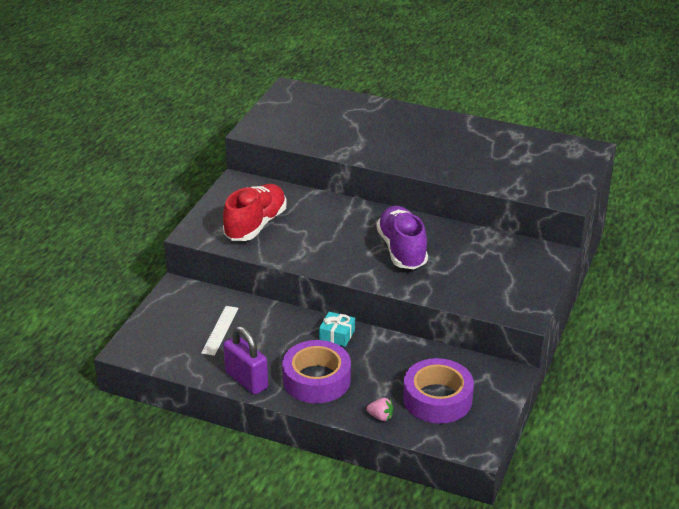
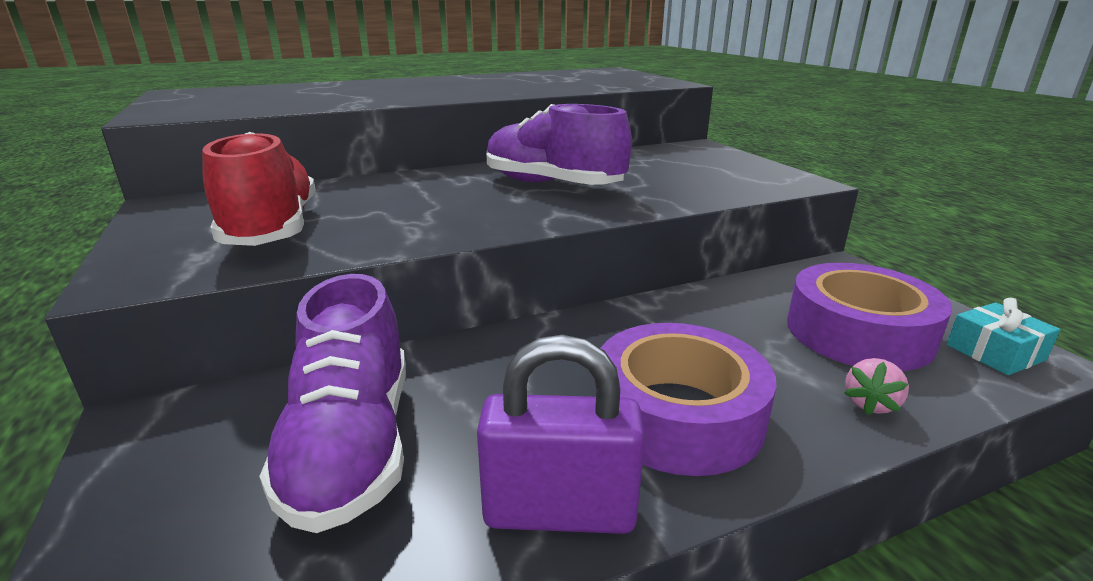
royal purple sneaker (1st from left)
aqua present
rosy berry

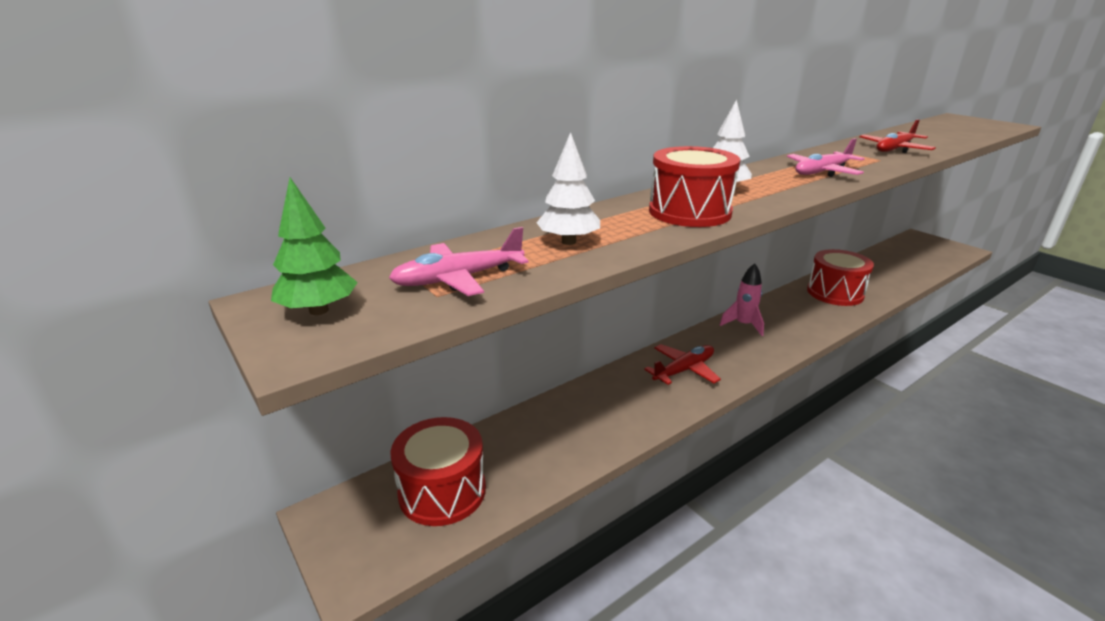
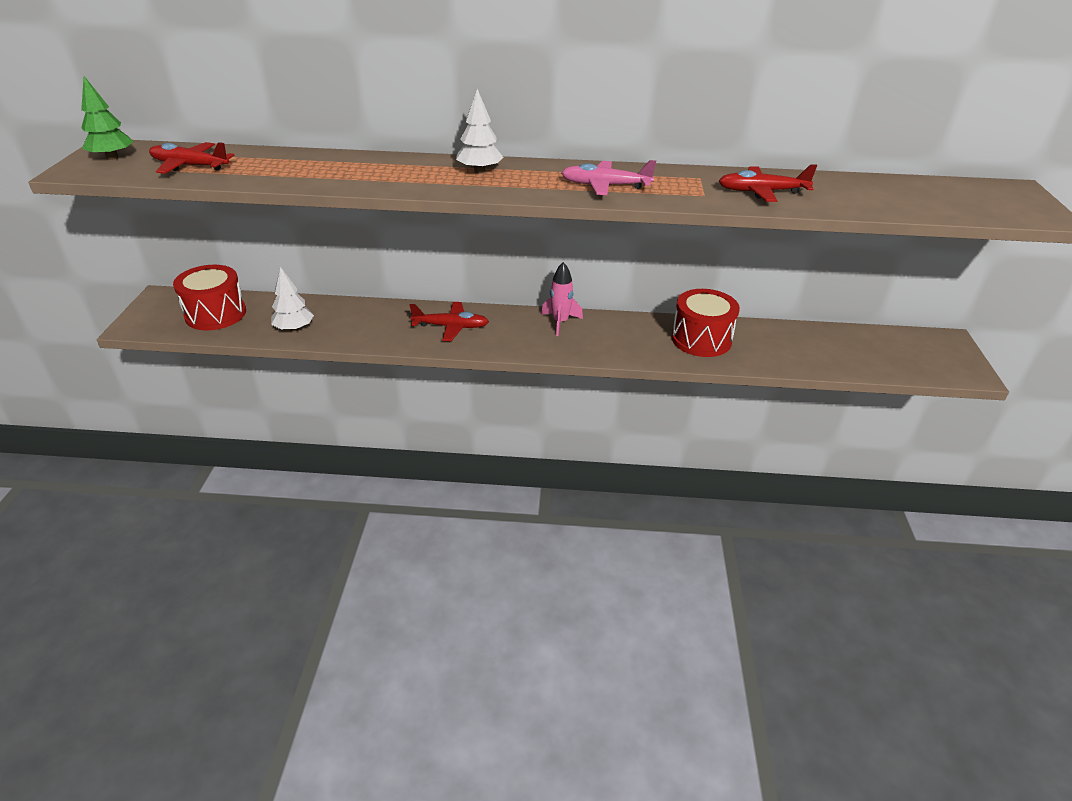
scarlet aeroplane (1st from left)
snow-white tree (1st from left)
scarlet toy drum (2nd from left in the first image)

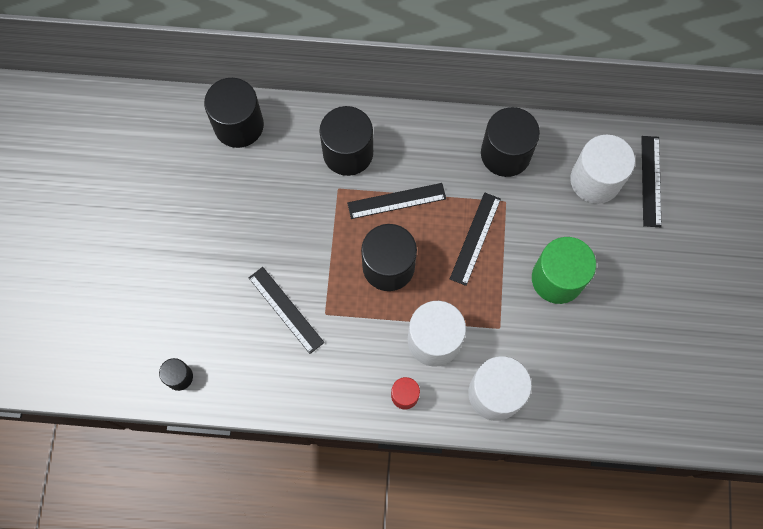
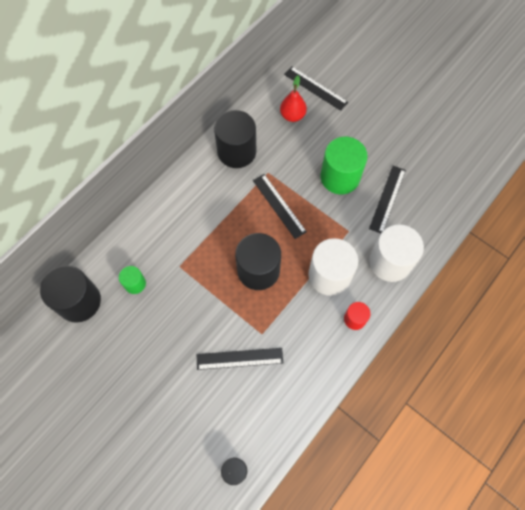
ebony solid cylinder (3rd from left in the first image)
ebony measuring stick (4th from left)
scarlet pear fruit
green solid cylinder (1st from left)

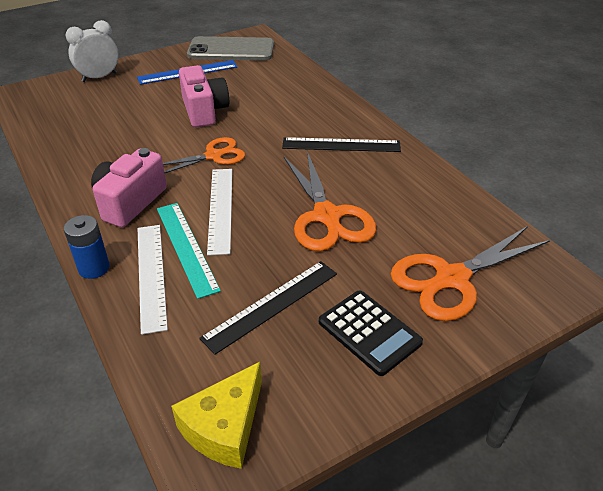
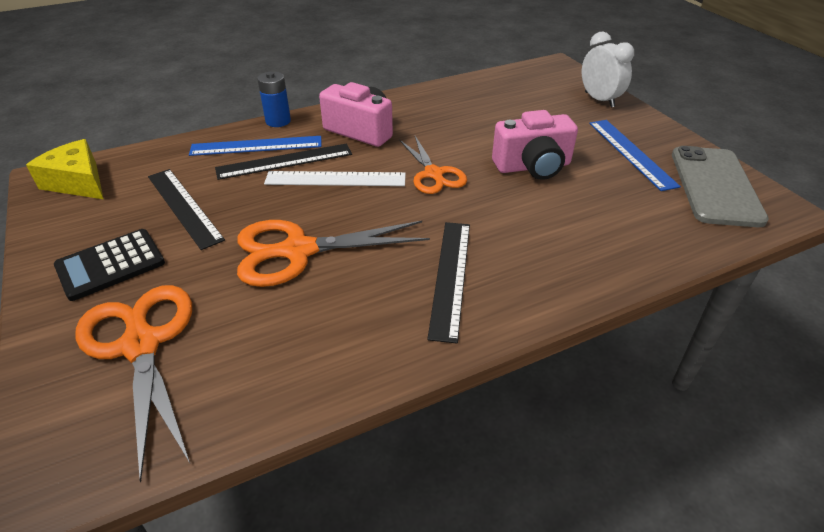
cobalt measuring stick (1st from left)
ebony measuring stick (2nd from left)

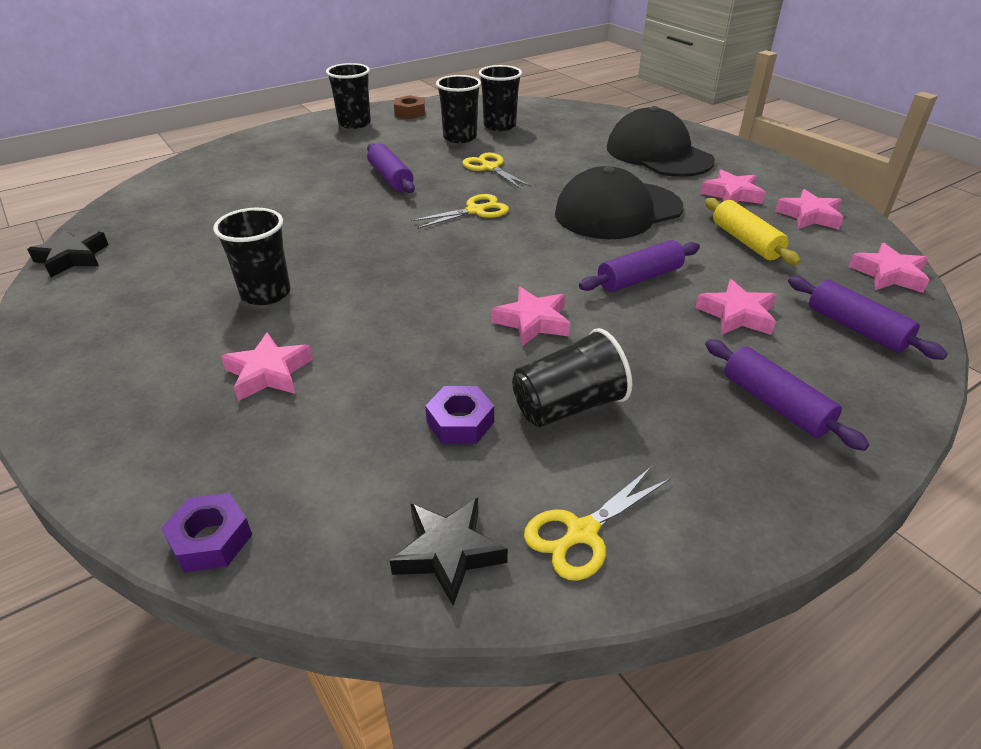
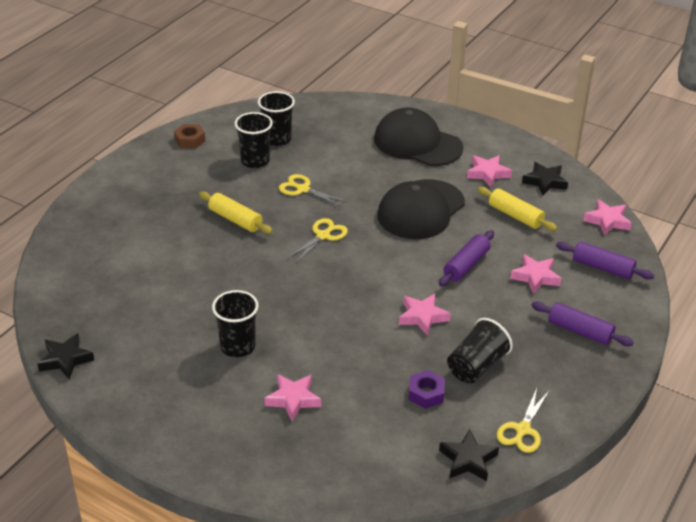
royal purple hex nut (1st from left in the first image)
ebony cup (2nd from left in the first image)
golden dough roller (1st from left)
ebony five-pointed star (3rd from left)

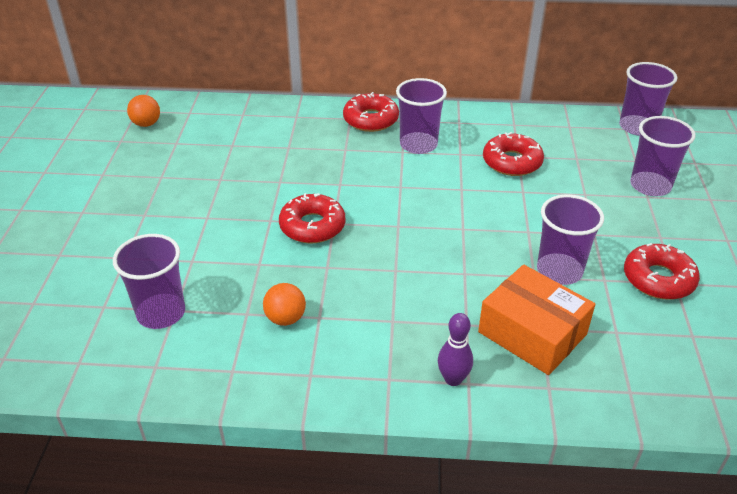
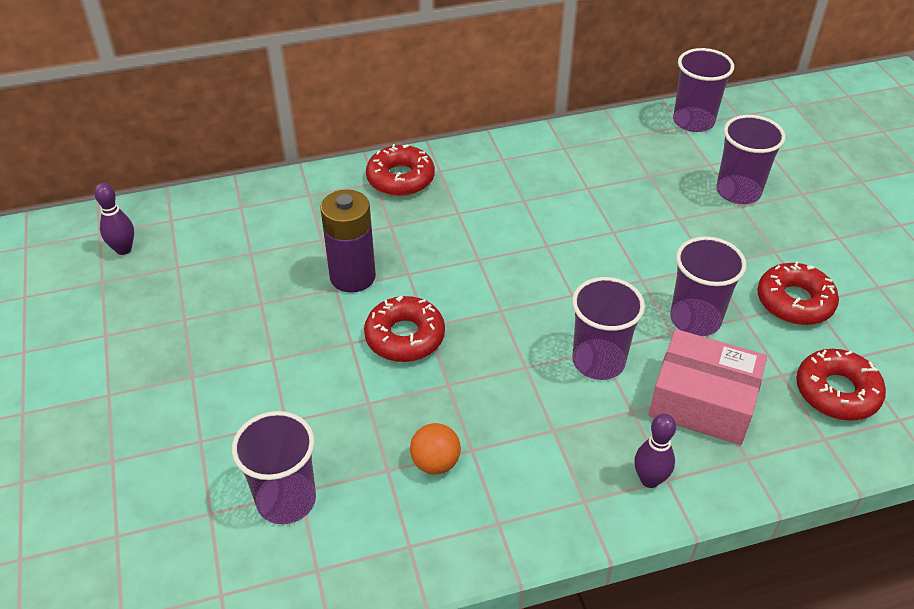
royal purple skittle (1st from left)
royal purple cup (2nd from left)
rosy package
scarlet donut (4th from left)
royal purple battery

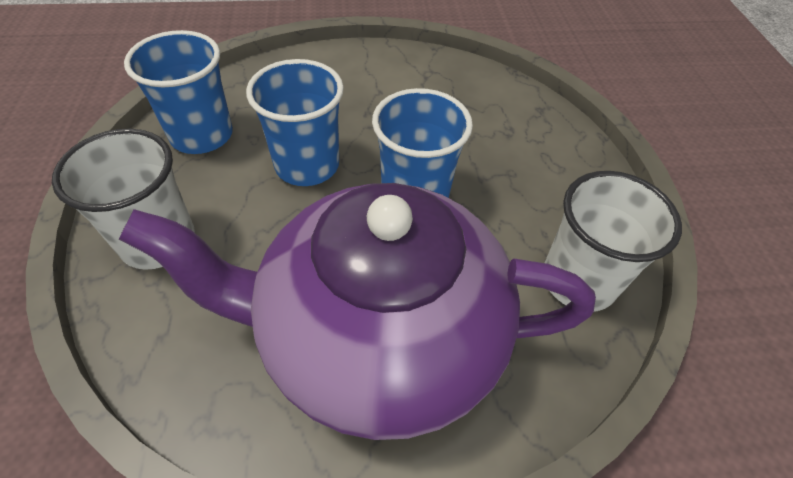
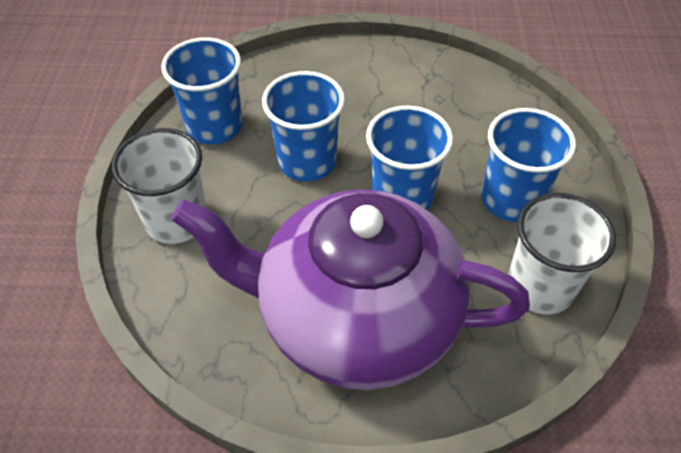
cobalt cup (4th from left)

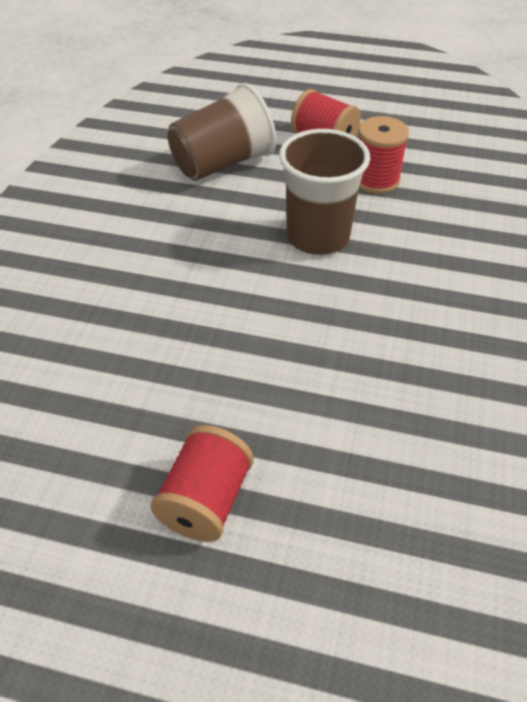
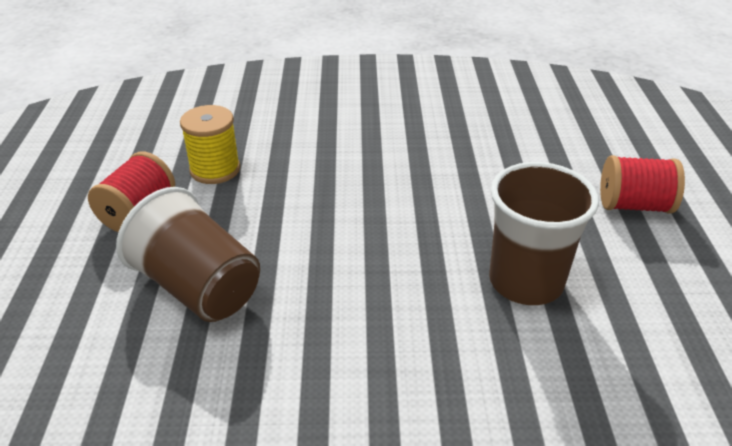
brown cup (2nd from left)
golden reel of thread

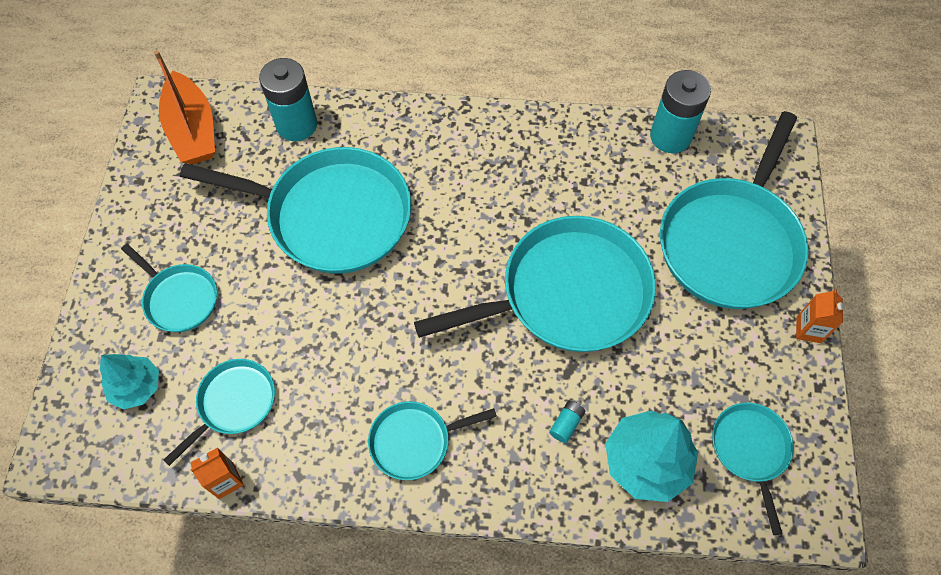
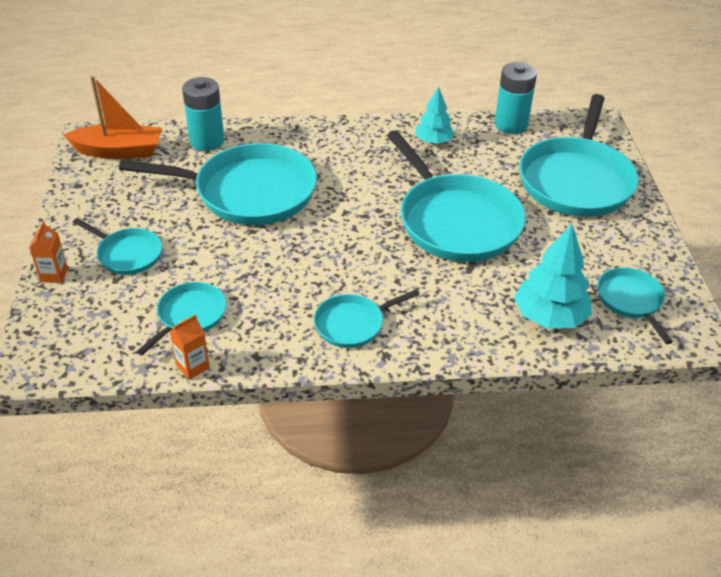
aqua tree (1st from left)
orange-coloured toy boat
aqua pan (5th from left)
aqua battery (2nd from left in the first image)
orange-coloured juice carton (1st from left)

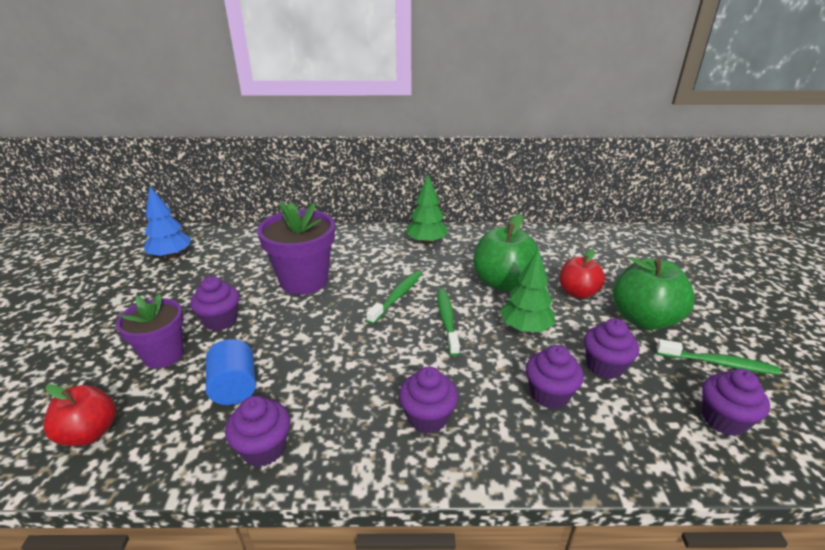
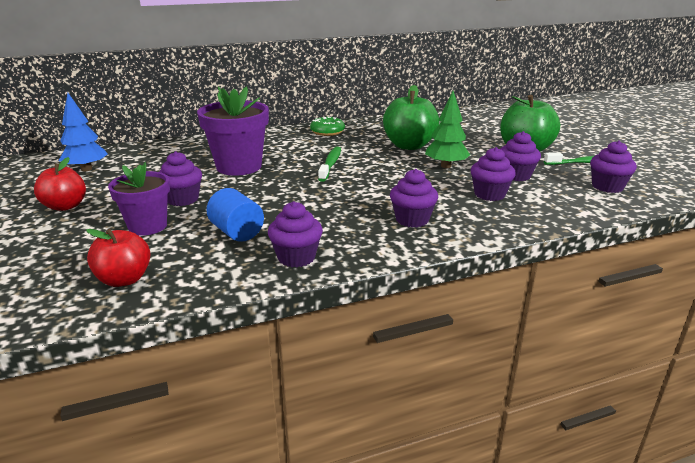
green donut
green dental brush (2nd from left in the first image)
scarlet apple fruit (1st from left)

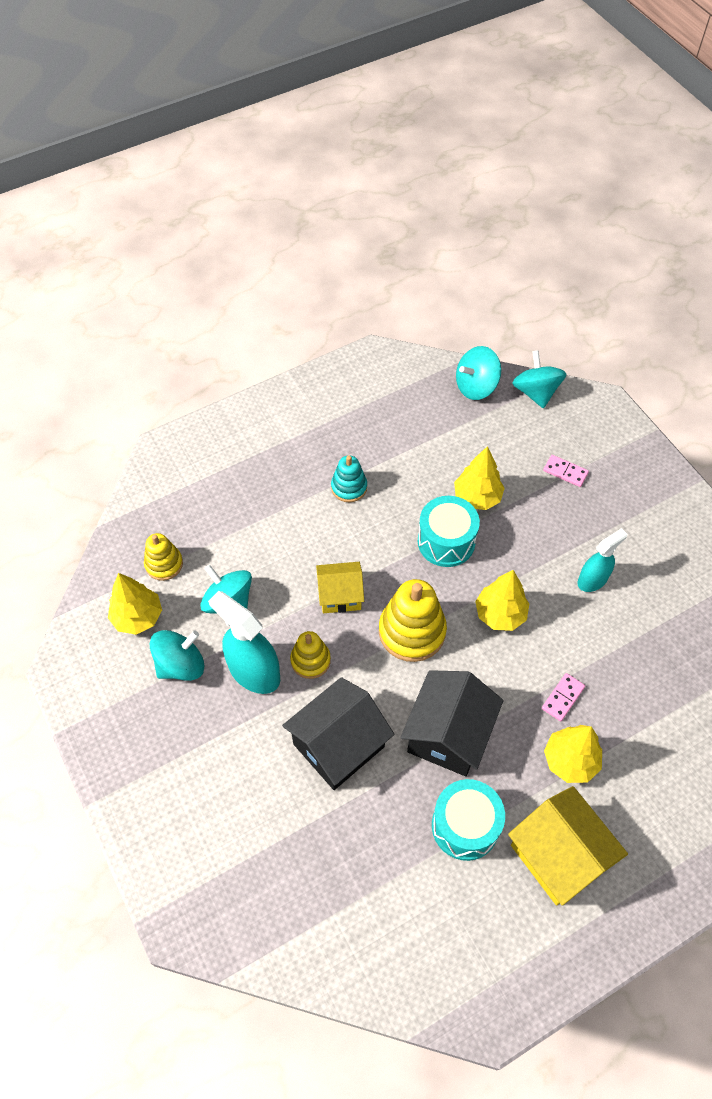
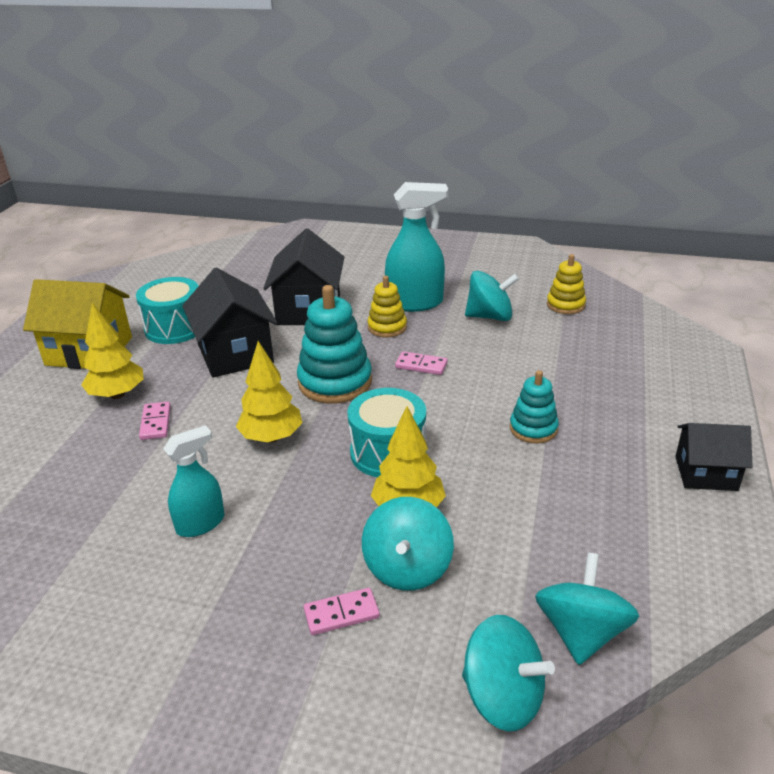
golden tree (1st from left in the first image)
aqua spinning top (1st from left)
rosy domino piece (3rd from left)
aqua stacking toy (1st from left)
aqua sprayer (1st from left)
ebony house (3rd from left)

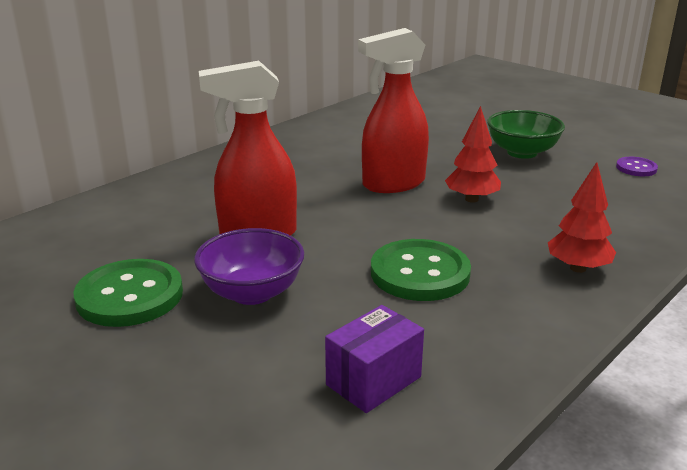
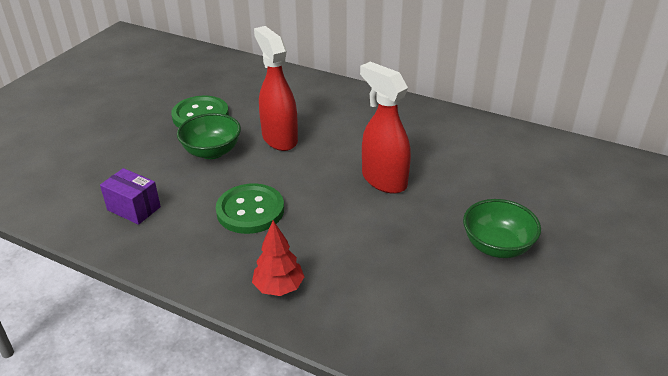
green deep dish (1st from left)
scarlet tree (1st from left in the first image)
royal purple sewing button

